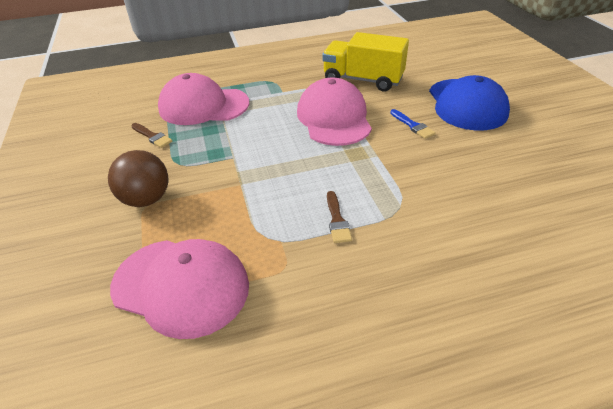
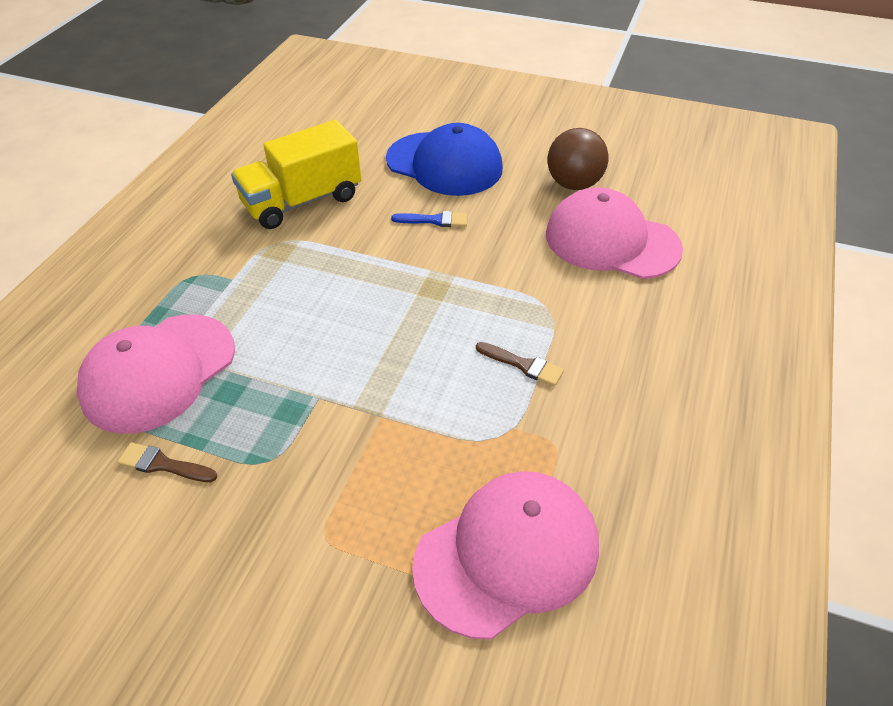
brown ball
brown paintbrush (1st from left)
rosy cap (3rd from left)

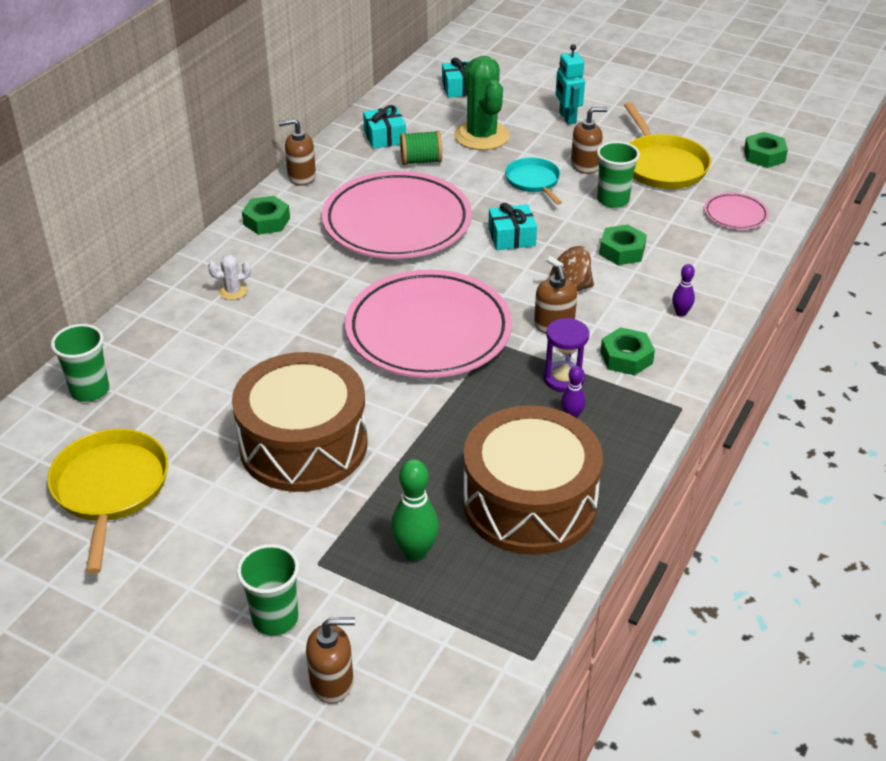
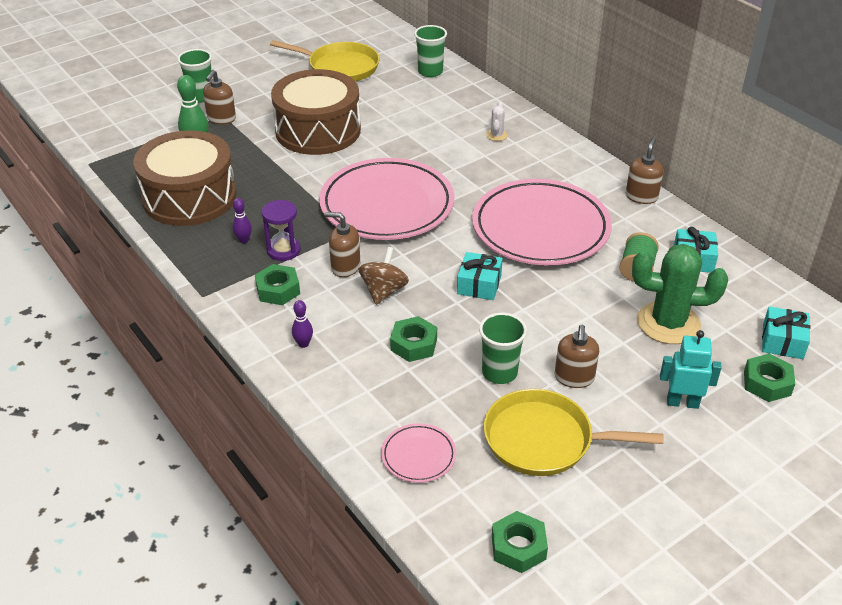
green hex nut (4th from left)
brown pump bottle (1st from left)
aqua pan

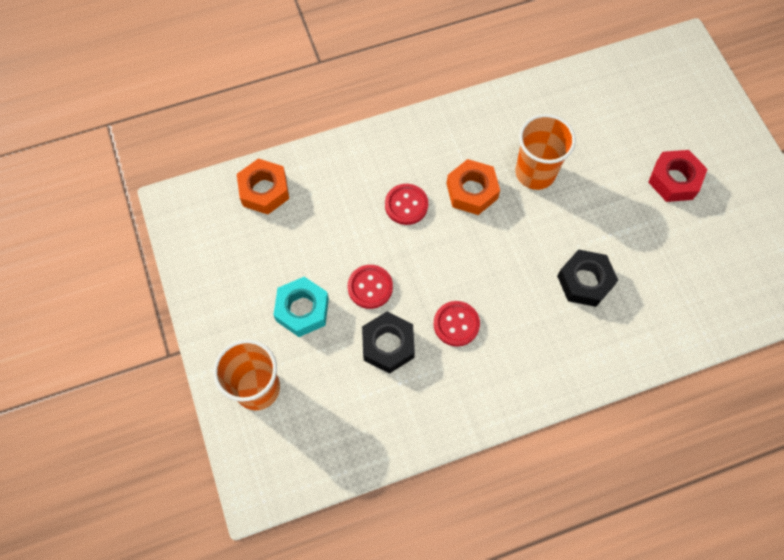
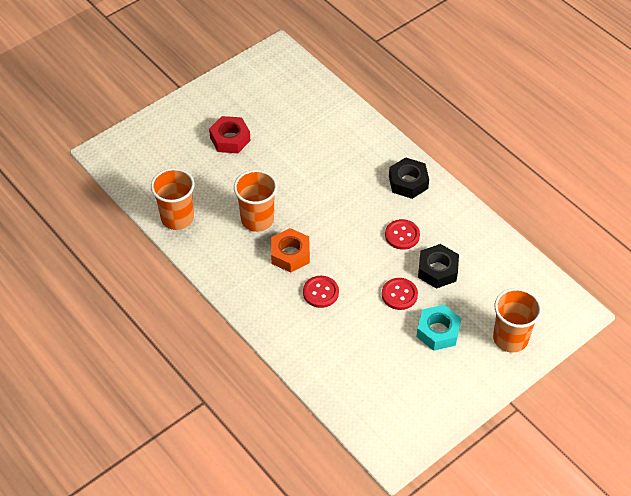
orange-coloured hex nut (1st from left in the first image)
ebony hex nut (1st from left)
orange-coloured cup (1st from left)

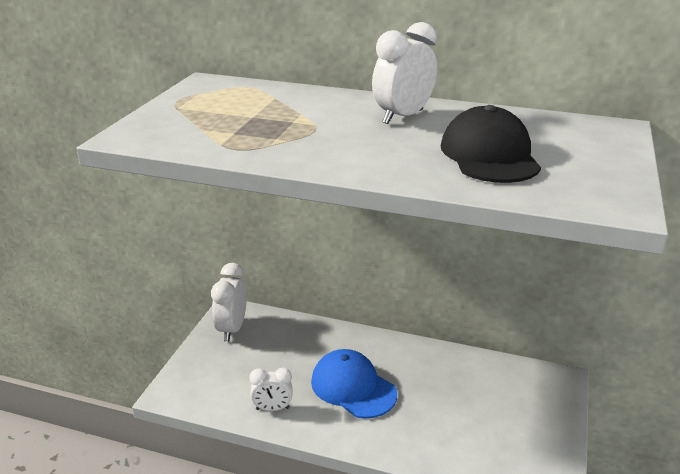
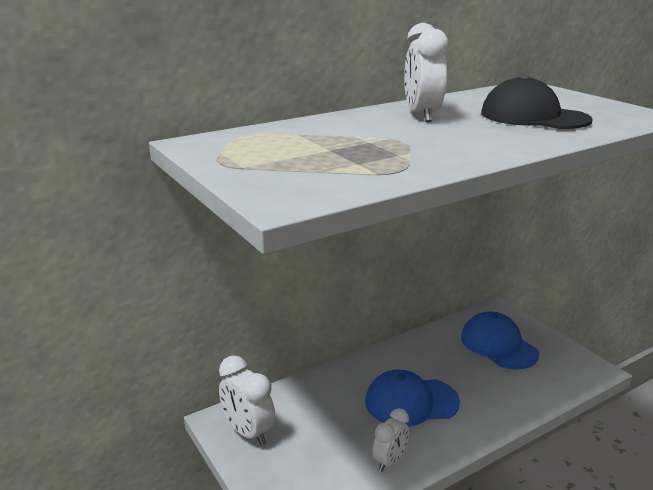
cobalt cap (2nd from left)

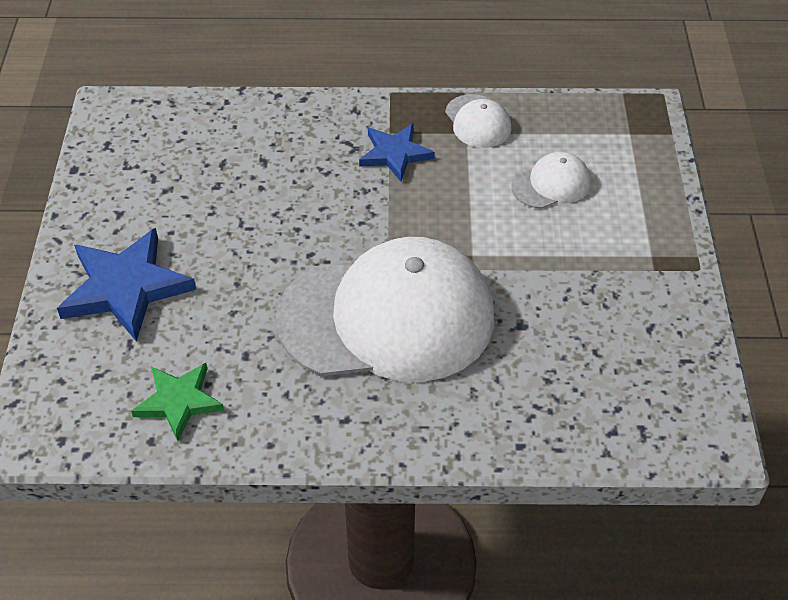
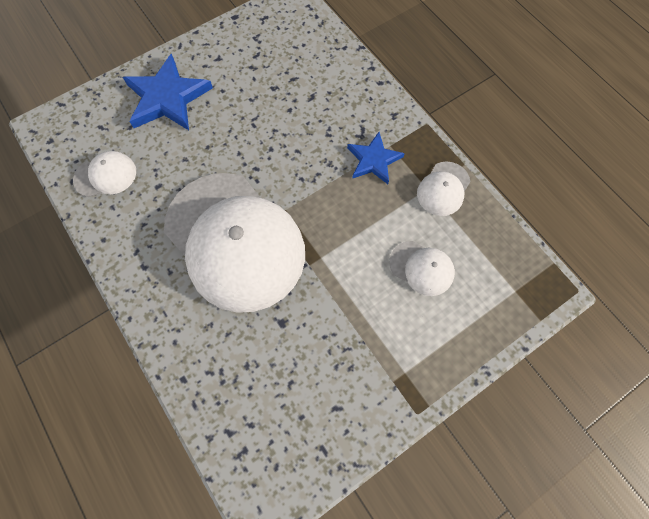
snow-white cap (1st from left)

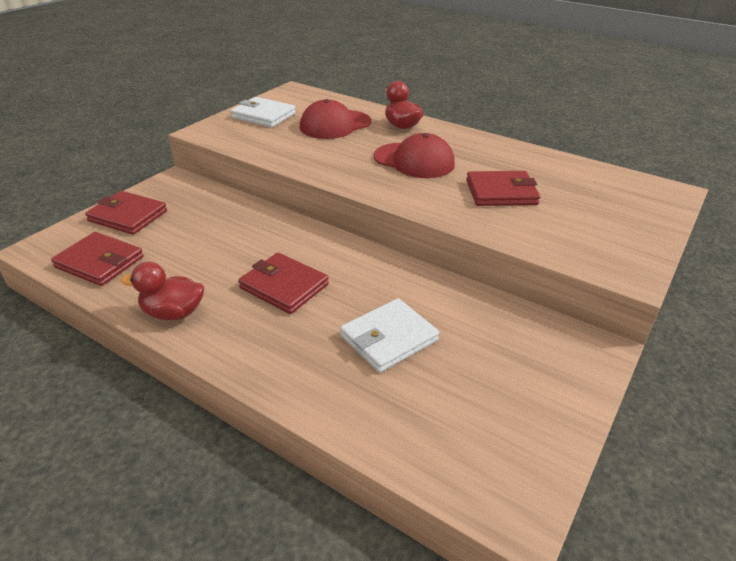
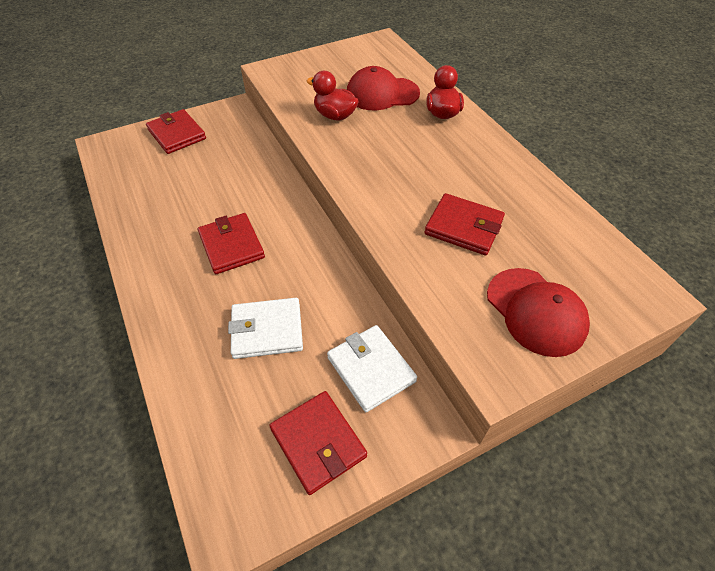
scarlet card wallet (3rd from left)
scarlet toy duck (1st from left)
snow-white card wallet (2nd from left)
scarlet cap (2nd from left)

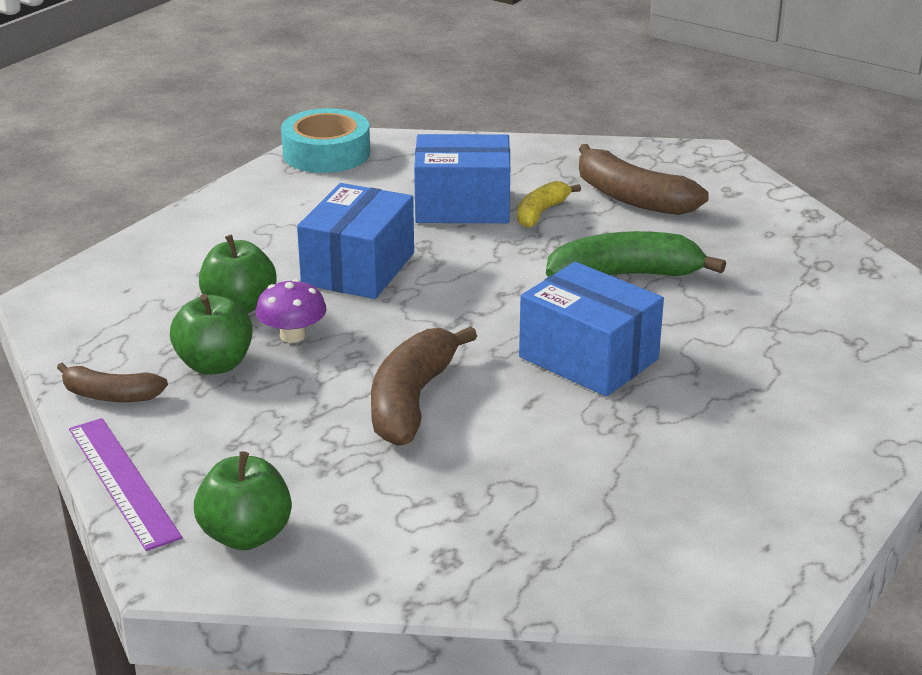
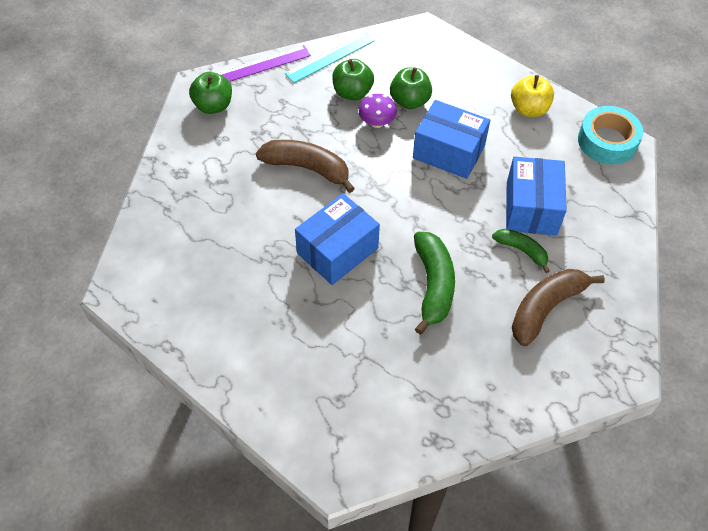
aqua measuring stick
green banana fruit (2nd from left)
golden apple fruit

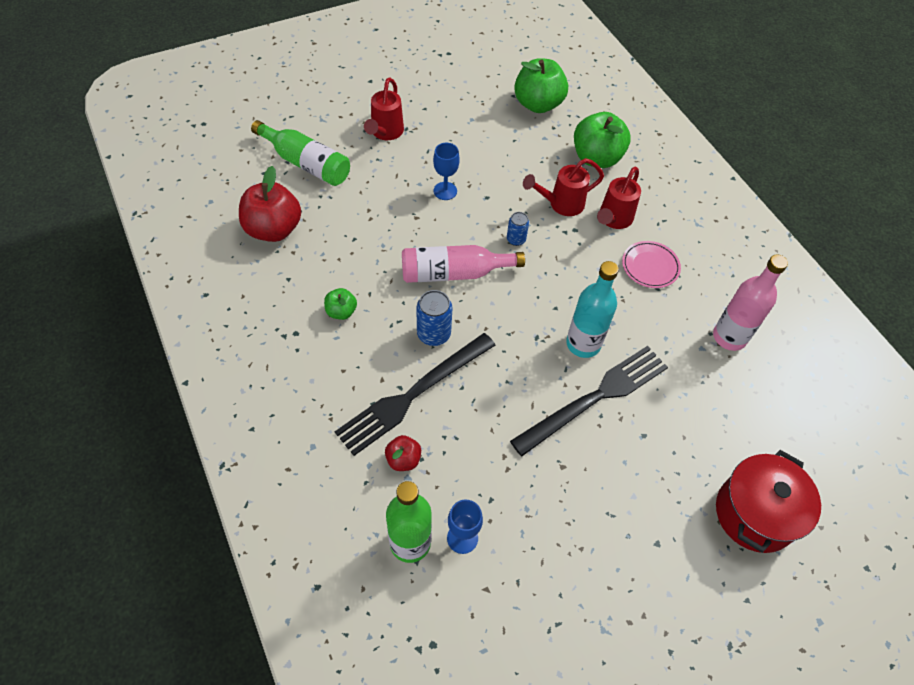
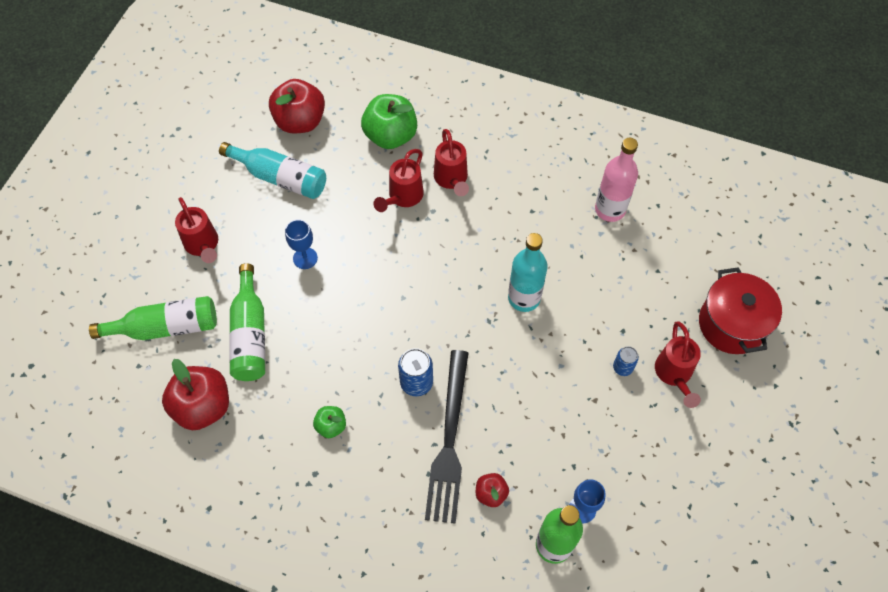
rosy flask (1st from left in the first image)
cobalt tin (2nd from left)
ebony table fork (2nd from left in the first image)
scarlet apple fruit (2nd from left)
rosy plate
aqua flask (1st from left)
green flask (2nd from left)
scarlet sprinkling can (4th from left)

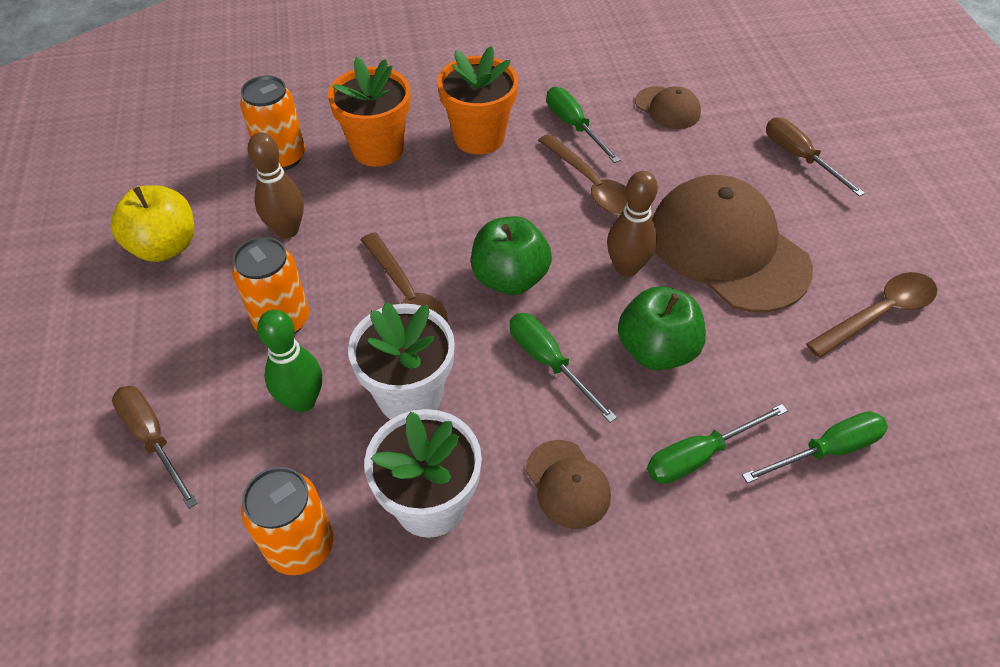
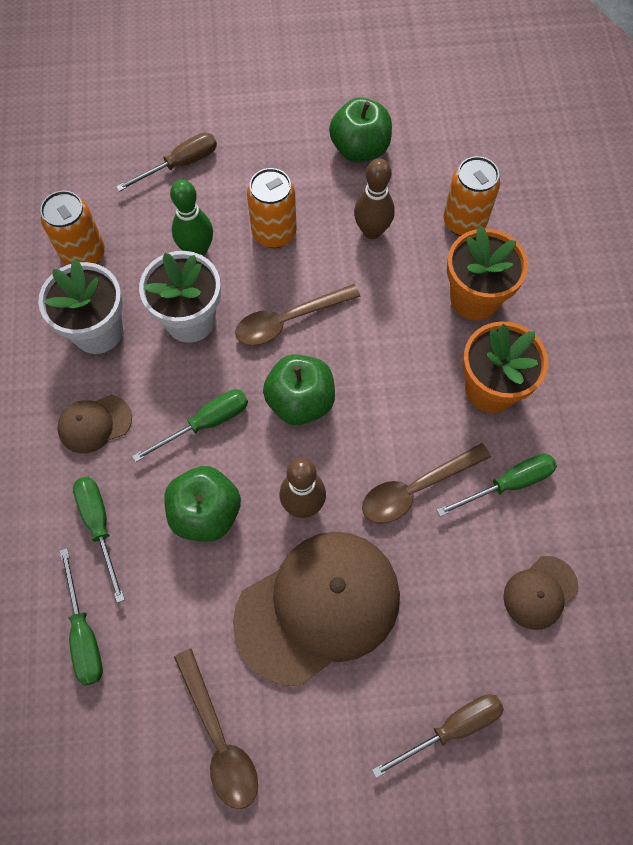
green apple fruit (3rd from left)

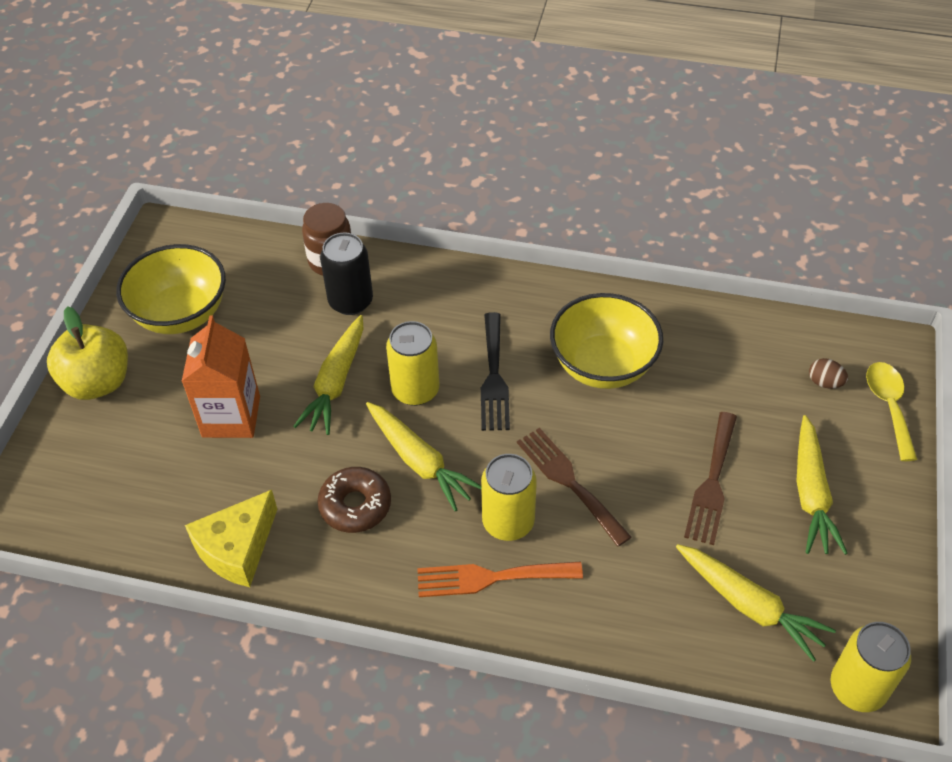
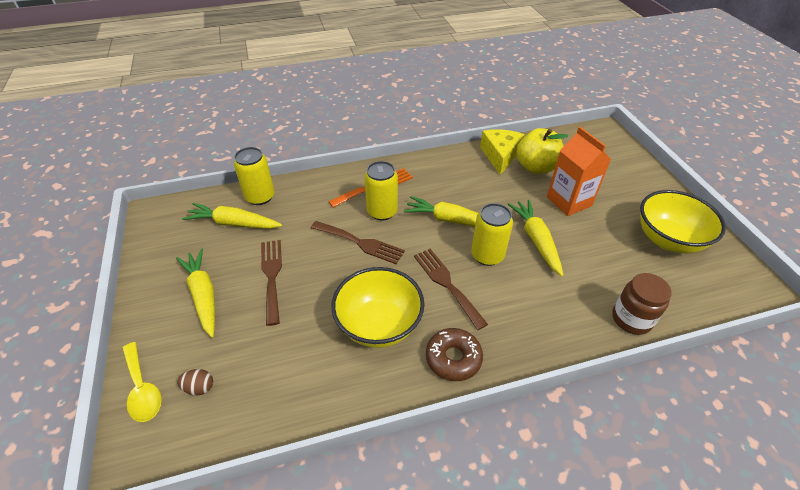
golden apple fruit
brown donut
ebony tin
brown table fork (3rd from left)
golden tin (1st from left)

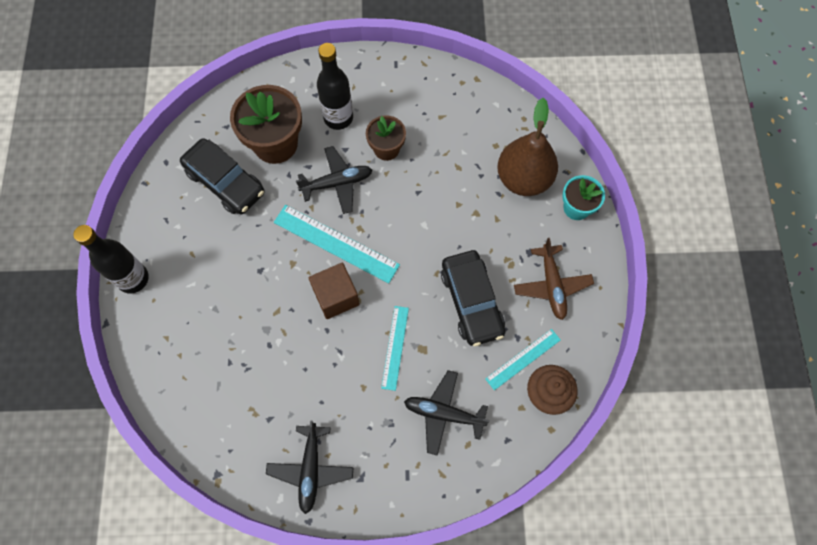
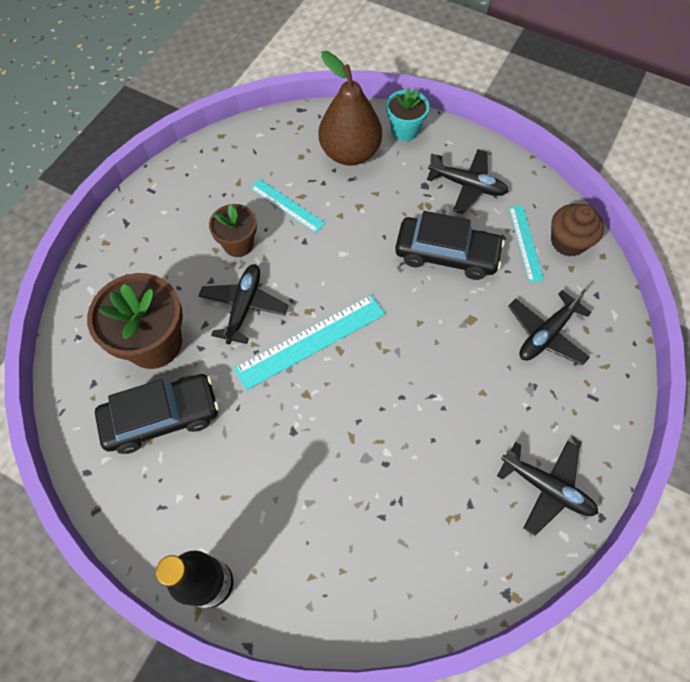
brown solid cube
ebony flask (2nd from left in the first image)
aqua measuring stick (1st from left)
ebony aeroplane (2nd from left)

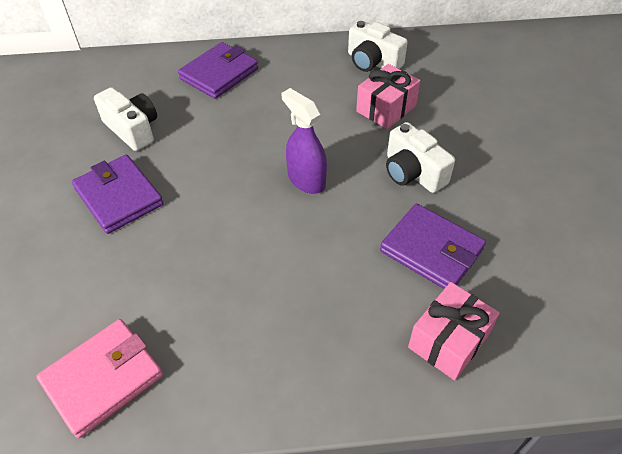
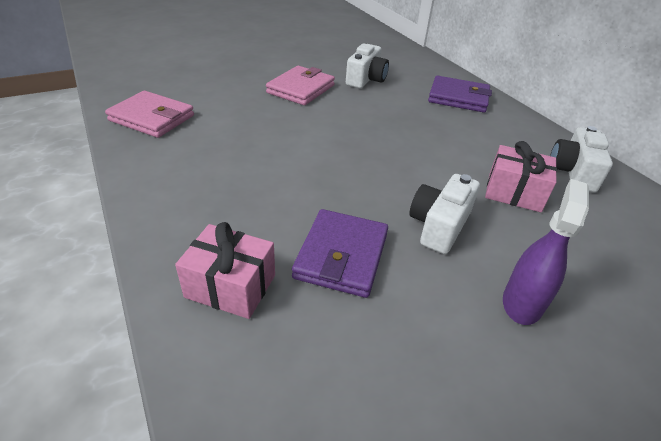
rosy card wallet (2nd from left)
royal purple sprayer

